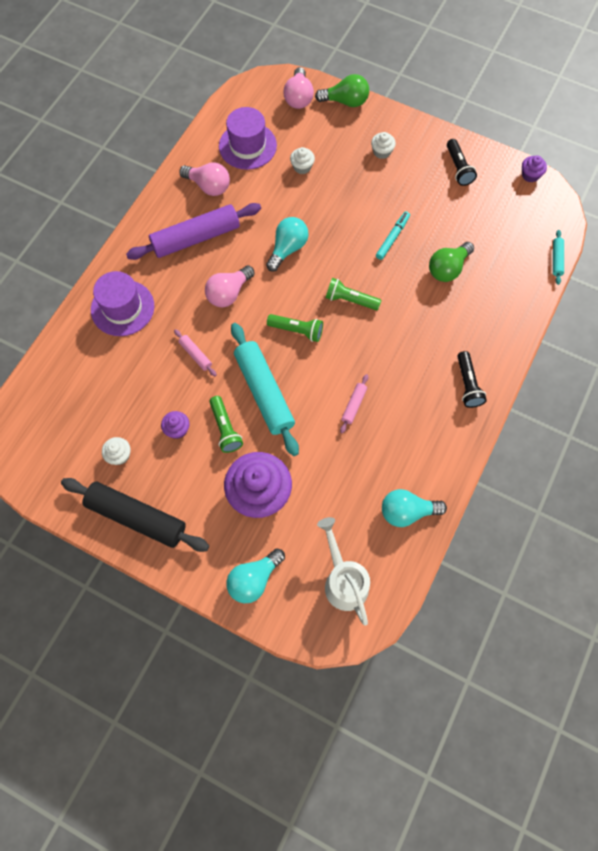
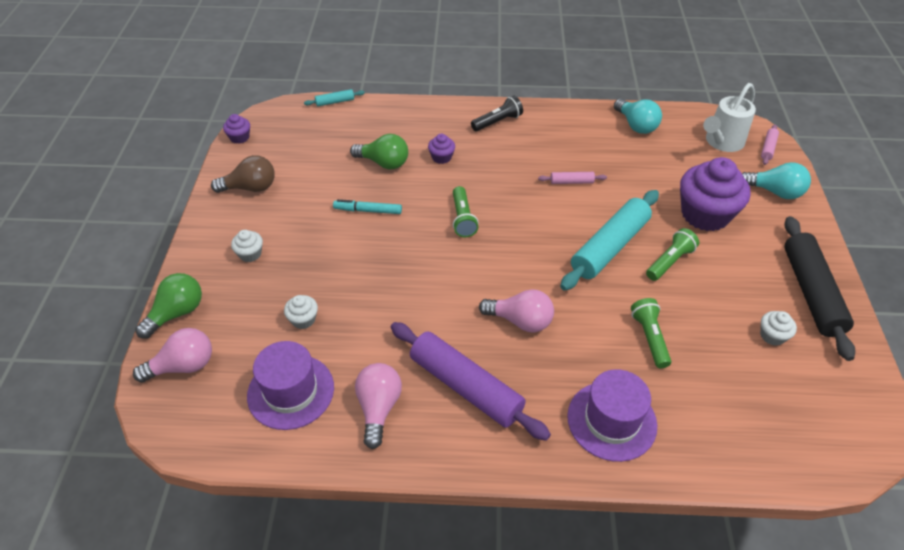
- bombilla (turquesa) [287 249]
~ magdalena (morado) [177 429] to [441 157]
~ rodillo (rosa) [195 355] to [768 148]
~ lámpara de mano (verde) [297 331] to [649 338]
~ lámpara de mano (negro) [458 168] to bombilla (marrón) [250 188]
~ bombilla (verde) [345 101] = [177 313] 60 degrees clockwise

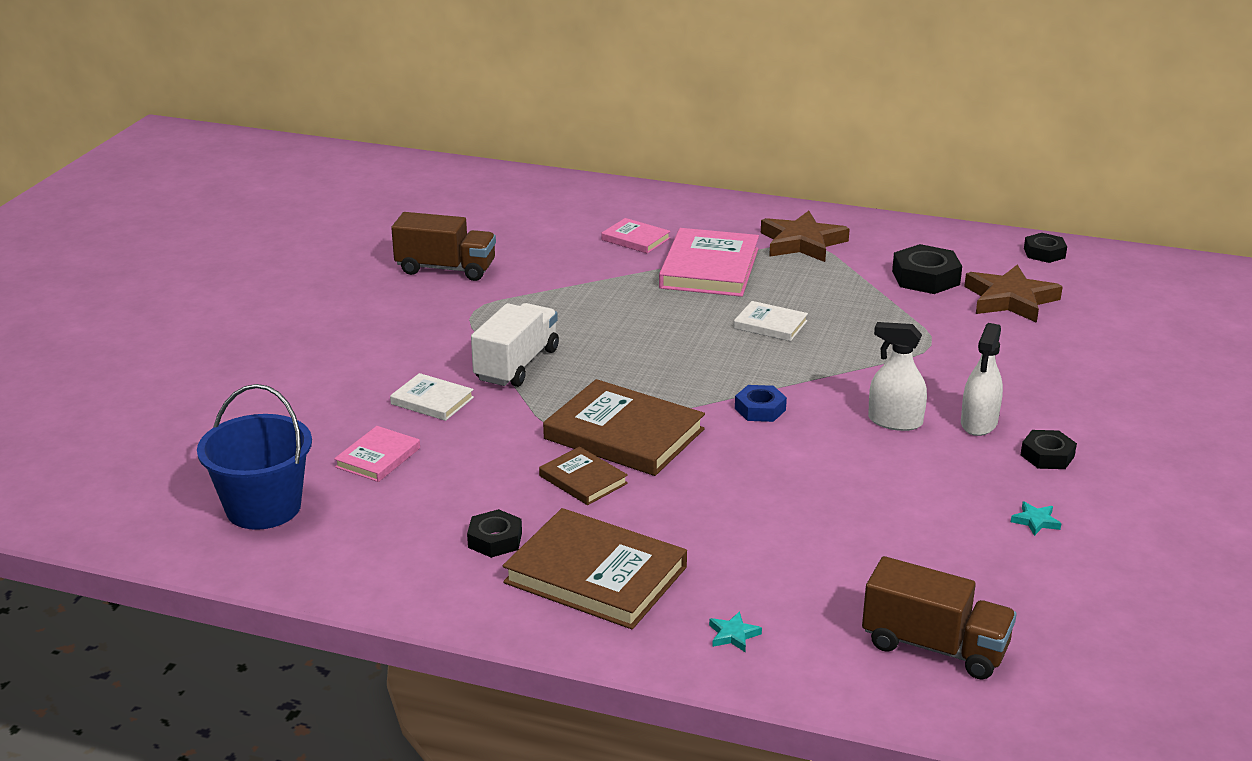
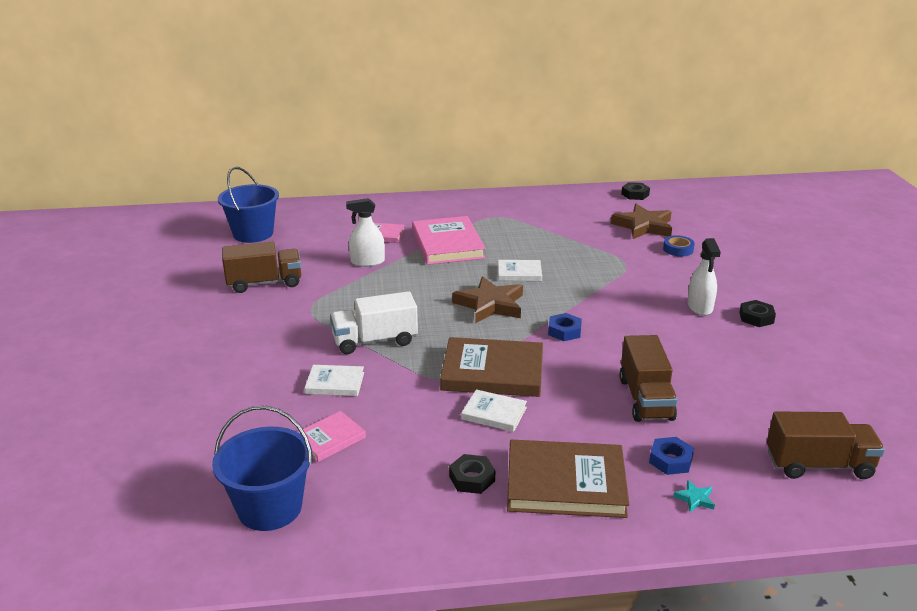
- tuerca (negro) [925 278]
- estrella (turquesa) [1035 521]
+ balde (azul) [253 233]
+ camión (marrón) [645 399]
+ tuerca (azul) [670 460]
+ cinta adhesiva (azul) [678 249]
~ estrella (marrón) [802 243] to [490 305]
~ pulverizador (blanco) [895 421] to [367 262]
~ libro (marrón) [583 480] to libro (blanco) [494 413]
~ libro (rosa) [378 458] = [330 439] 45 degrees clockwise
~ camión (blanco) [517 365] = [375 341] 105 degrees counterclockwise

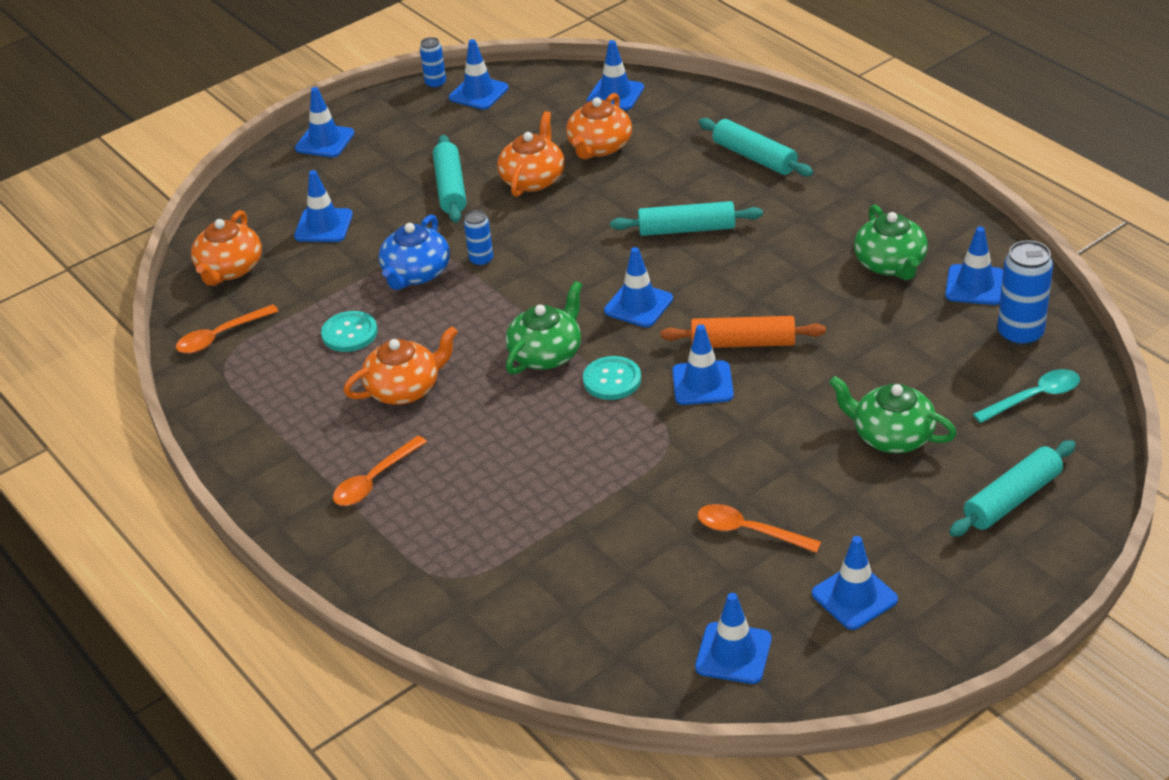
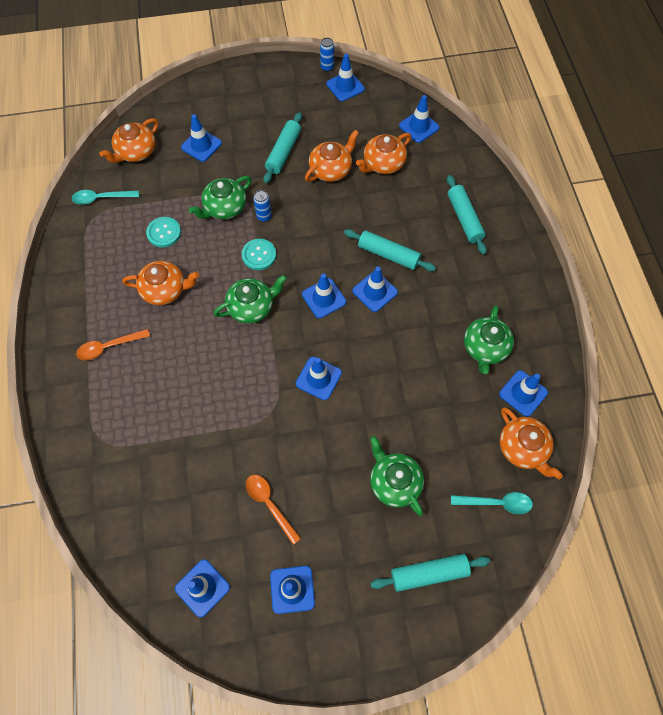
- rodillo (naranja) [742 343]
~ cono de tráfico (azul) [325 141] to [375 291]
~ botón (turquesa) [612 380] to [259 255]
~ lata (azul) [1020 334] to tetera (naranja) [522 448]
~ cuchara (naranja) [220 336] to cuchara (turquesa) [101 198]
~ tetera (azul) [416 273] to tetera (verde) [224 207]

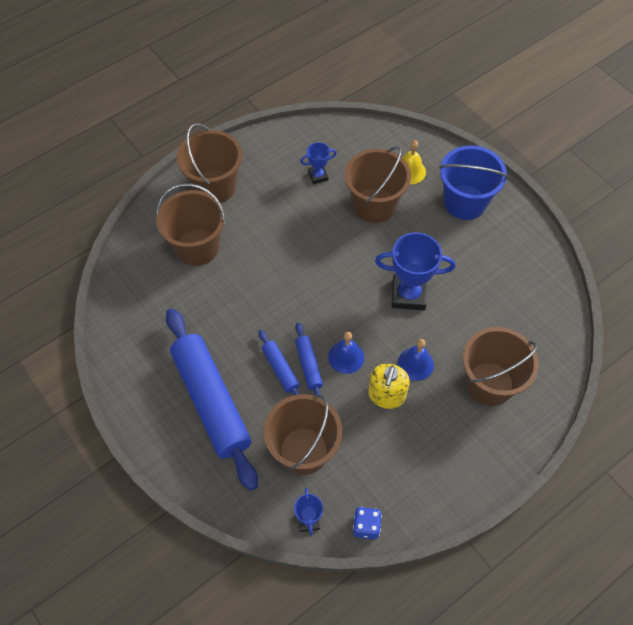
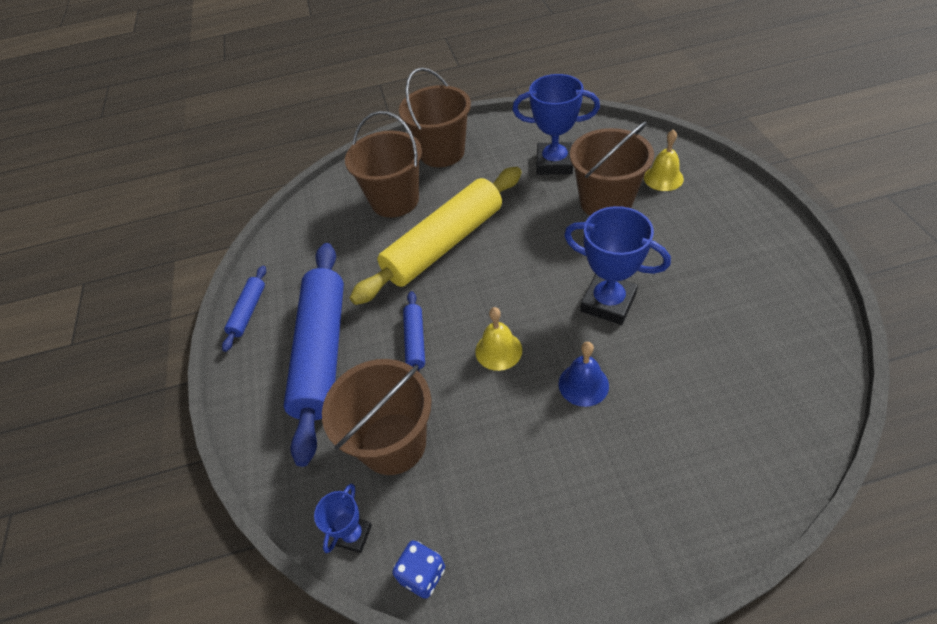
- dispensador de jabón (amarillo) [386 395]
- balde (azul) [465 202]
- balde (marrón) [489 383]
+ rodillo (amarillo) [444 244]
~ rodillo (azul) [308 365] to [248 312]
~ campana (azul) [346 357] to campana (amarillo) [498 350]
~ trofeo (azul) [318 176] = [554 163] x1.88

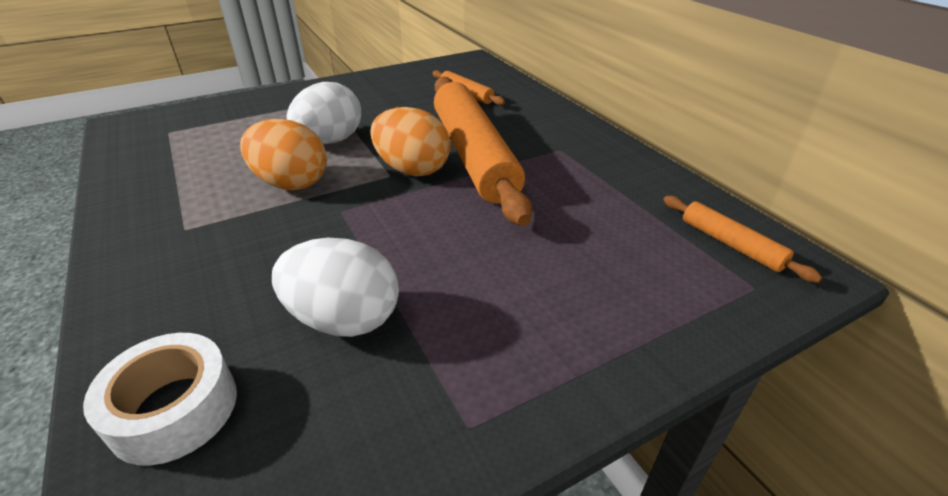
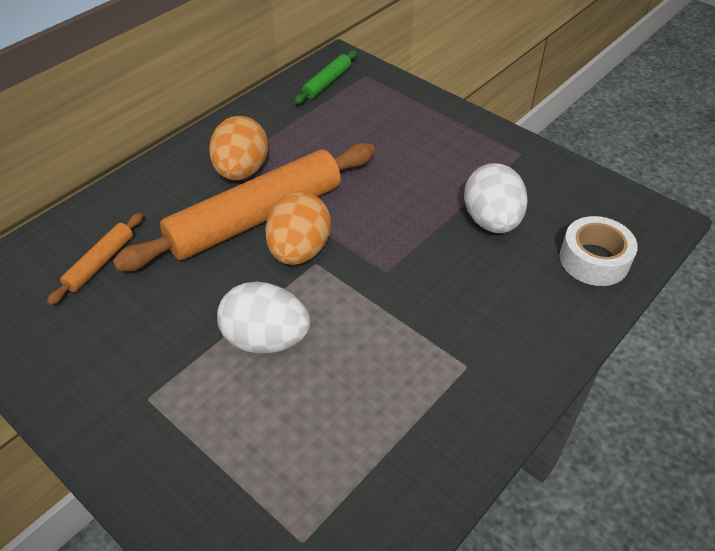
~ huevo (naranja) [291 183] to [241 171]
~ rodillo (naranja) [730 244] to rodillo (verde) [327 82]

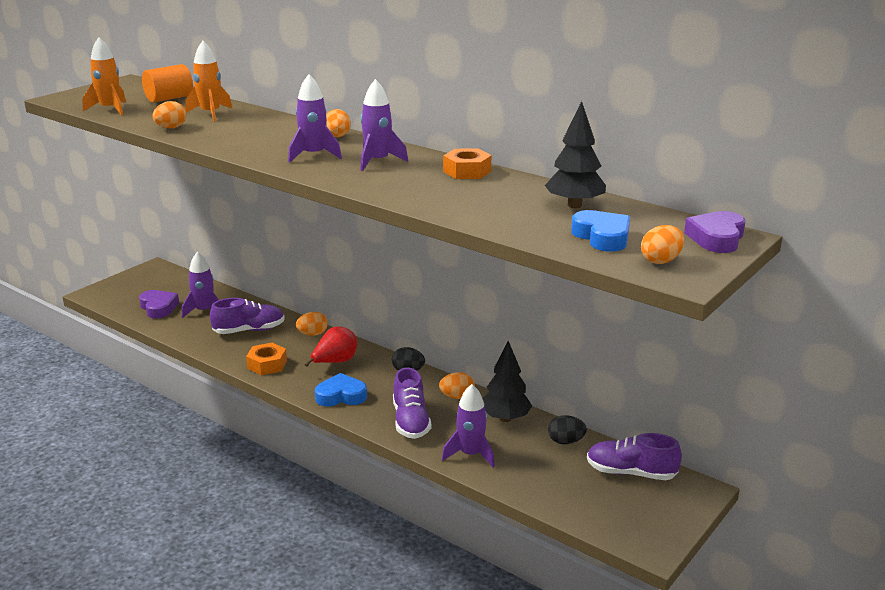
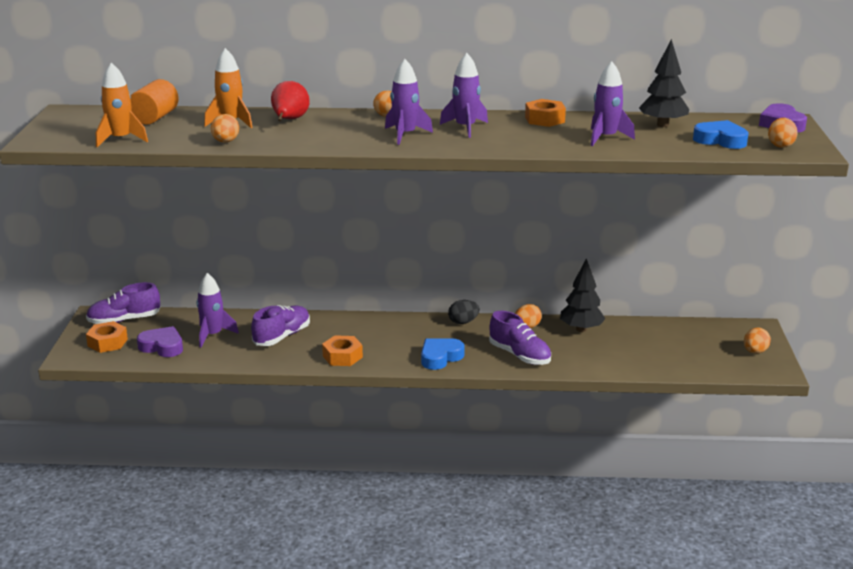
- huevo (negro) [565 441]
+ tuerca (naranja) [107 342]
~ huevo (naranja) [312 334] to [755 352]
~ pera (rojo) [335 362] to [289 120]
~ cohete (morado) [470 454] to [606 138]
~ zapato (morado) [631 473] to [124 320]

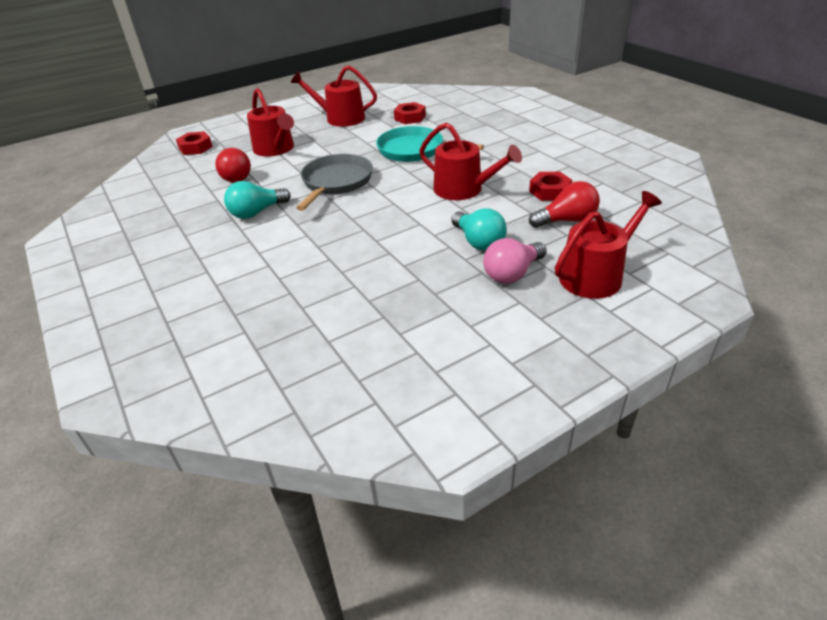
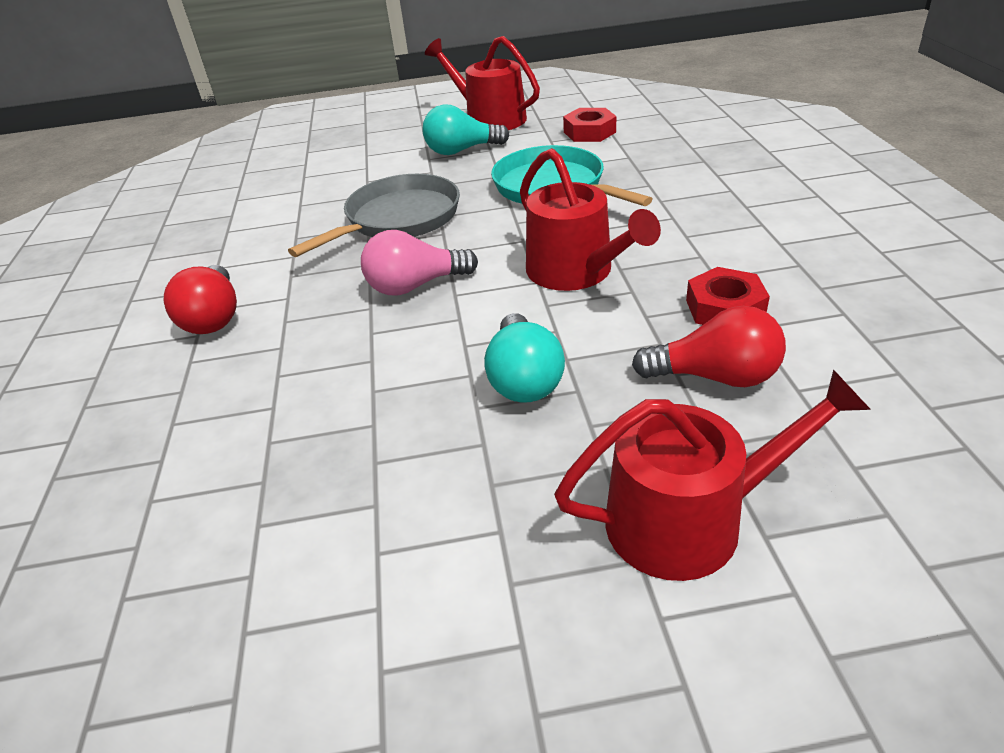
- tuerca (rojo) [195 148]
- regadera (rojo) [276 149]
~ bombilla (rojo) [234 177] to [214 317]
~ bombilla (turquesa) [256 212] to [461 151]
~ bombilla (rosa) [512 273] to [415 286]

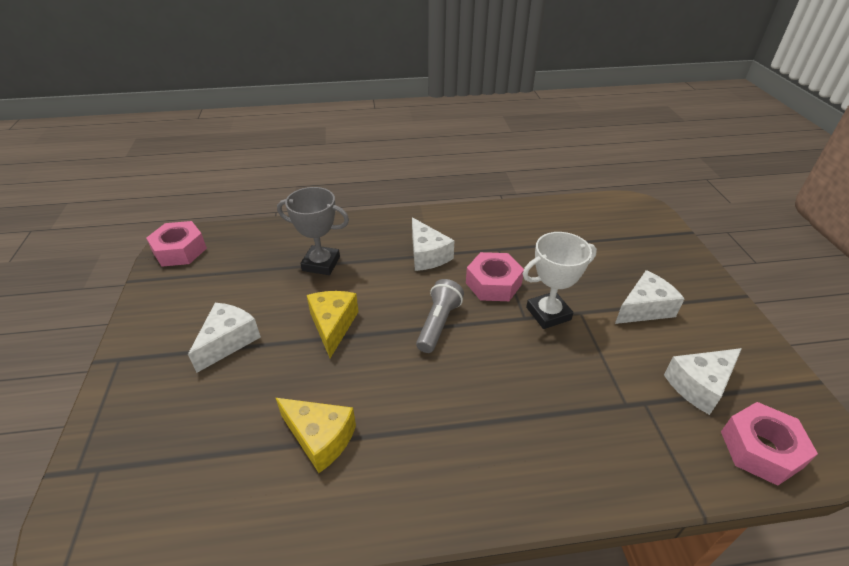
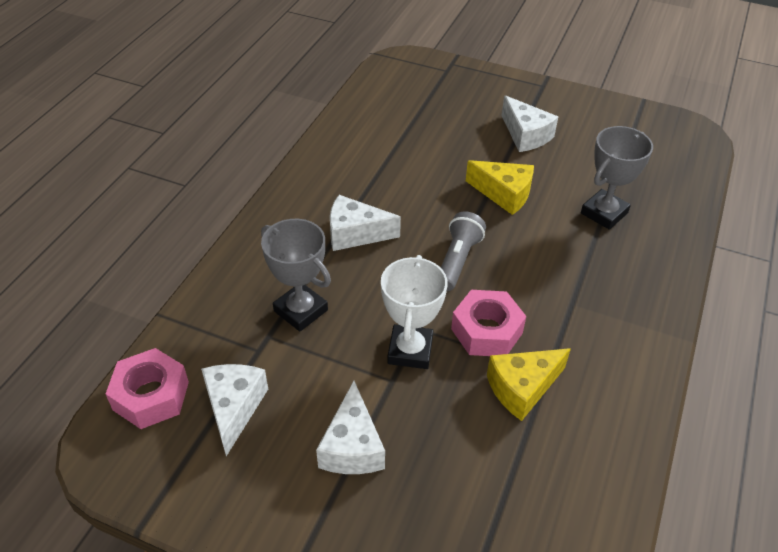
- tuerca (rosa) [180 250]
+ trofeo (gris) [300 311]
~ queso (amarillo) [320 438] to [522 388]
~ queso (blanco) [427 255] to [355 234]
~ lámpara de mano (gris) [438 323] = [457 260] 120 degrees counterclockwise

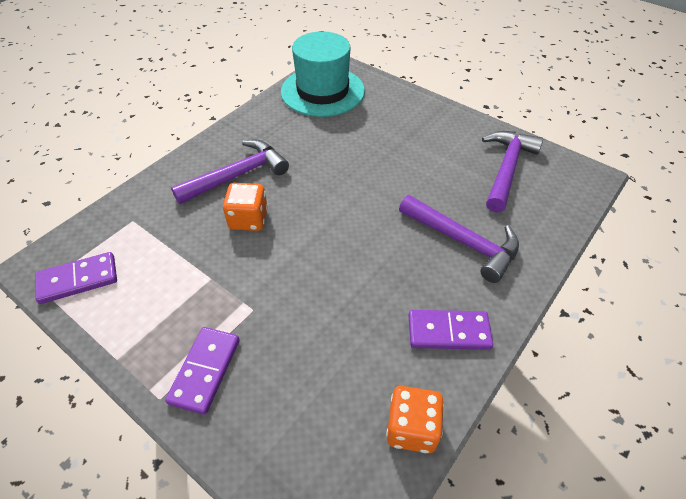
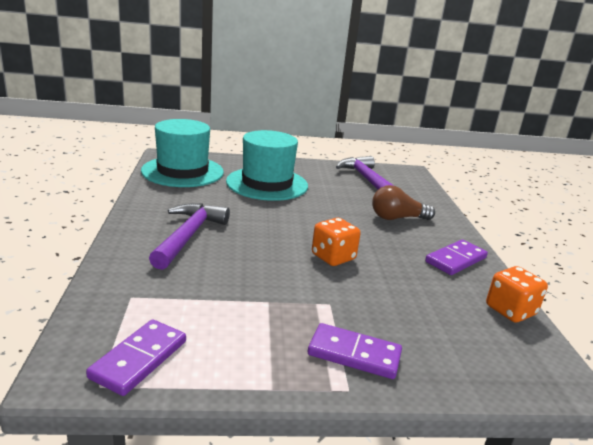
+ sombrero (turquesa) [267 184]
~ dado (naranja) [248 219] to [333 257]
~ martillo (morado) [463 242] to bombilla (marrón) [397 218]
~ ficha de dominó (morado) [205 371] = [354 354] 45 degrees counterclockwise

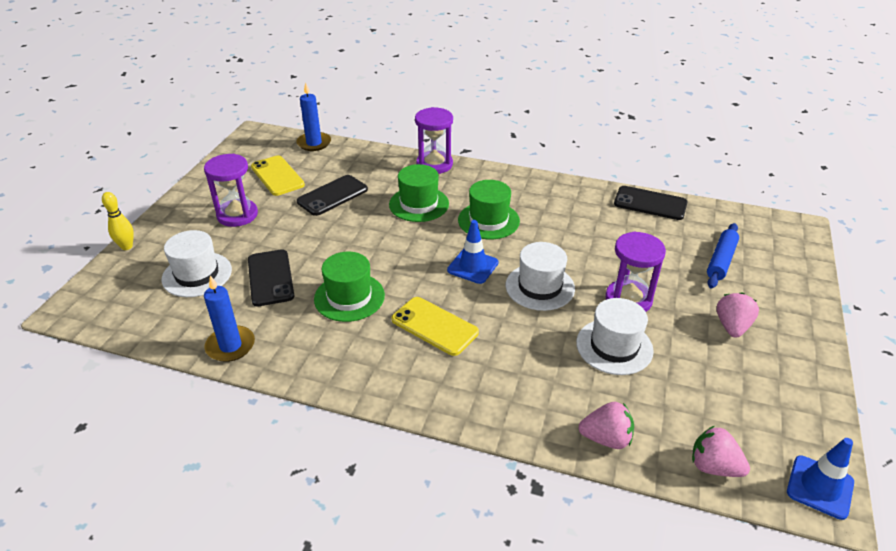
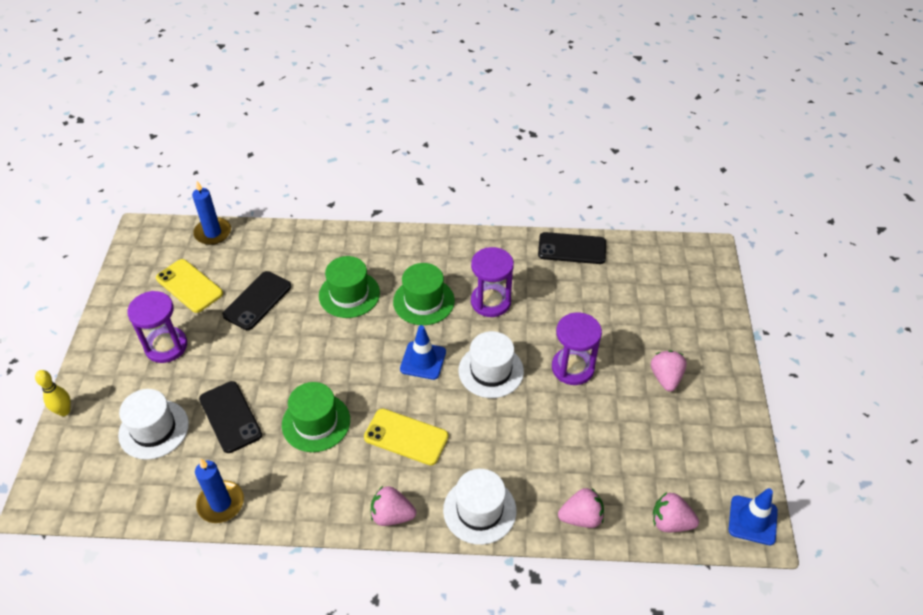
- rodillo (azul) [720 261]
+ fresa (rosa) [392 515]
~ reloj de arena (morado) [434 164] to [490 302]
~ sombrero (blanco) [614 346] to [479 510]

